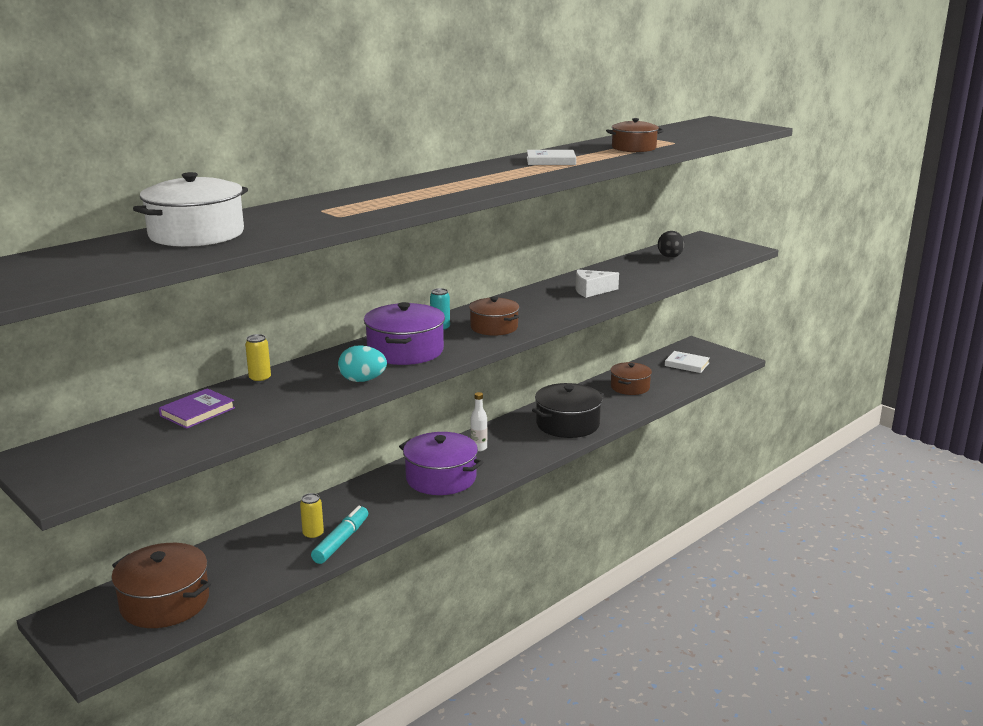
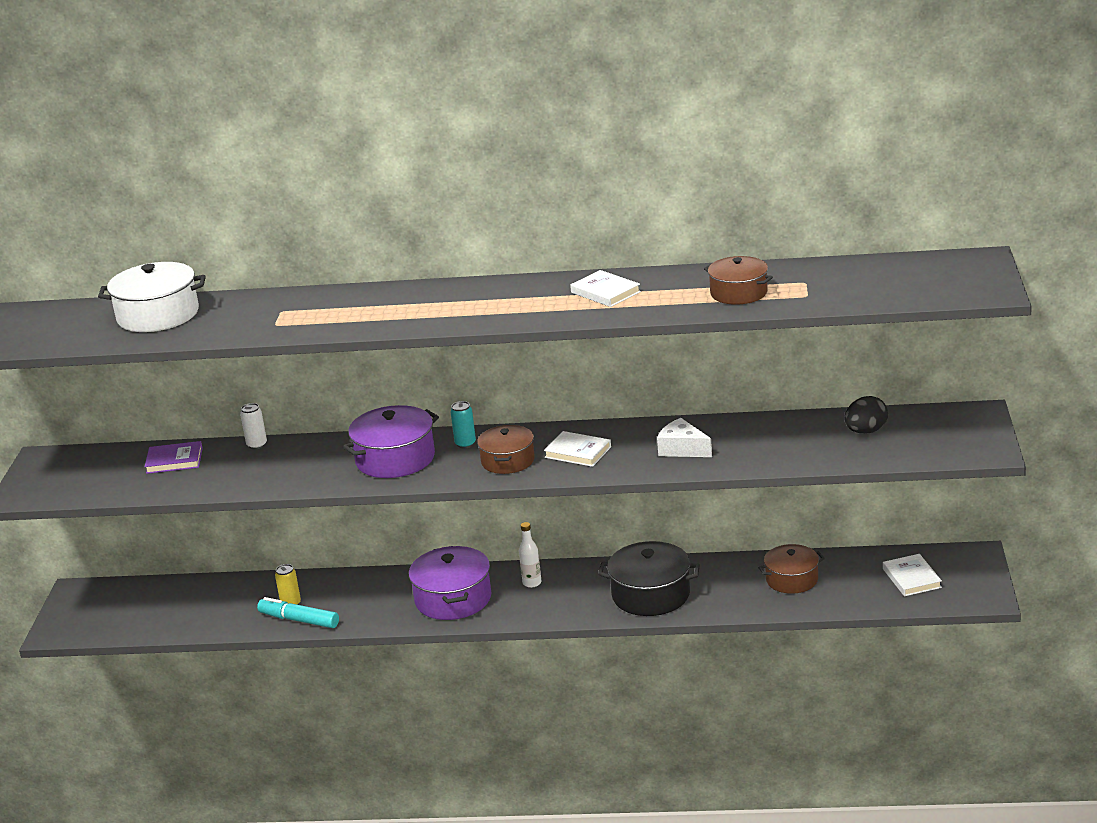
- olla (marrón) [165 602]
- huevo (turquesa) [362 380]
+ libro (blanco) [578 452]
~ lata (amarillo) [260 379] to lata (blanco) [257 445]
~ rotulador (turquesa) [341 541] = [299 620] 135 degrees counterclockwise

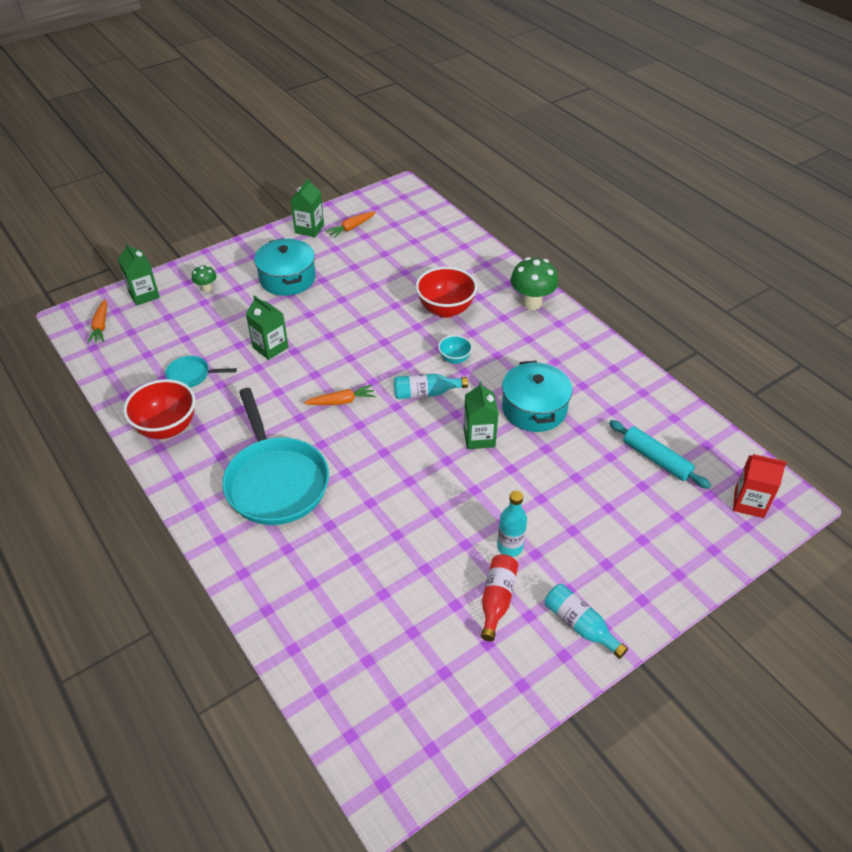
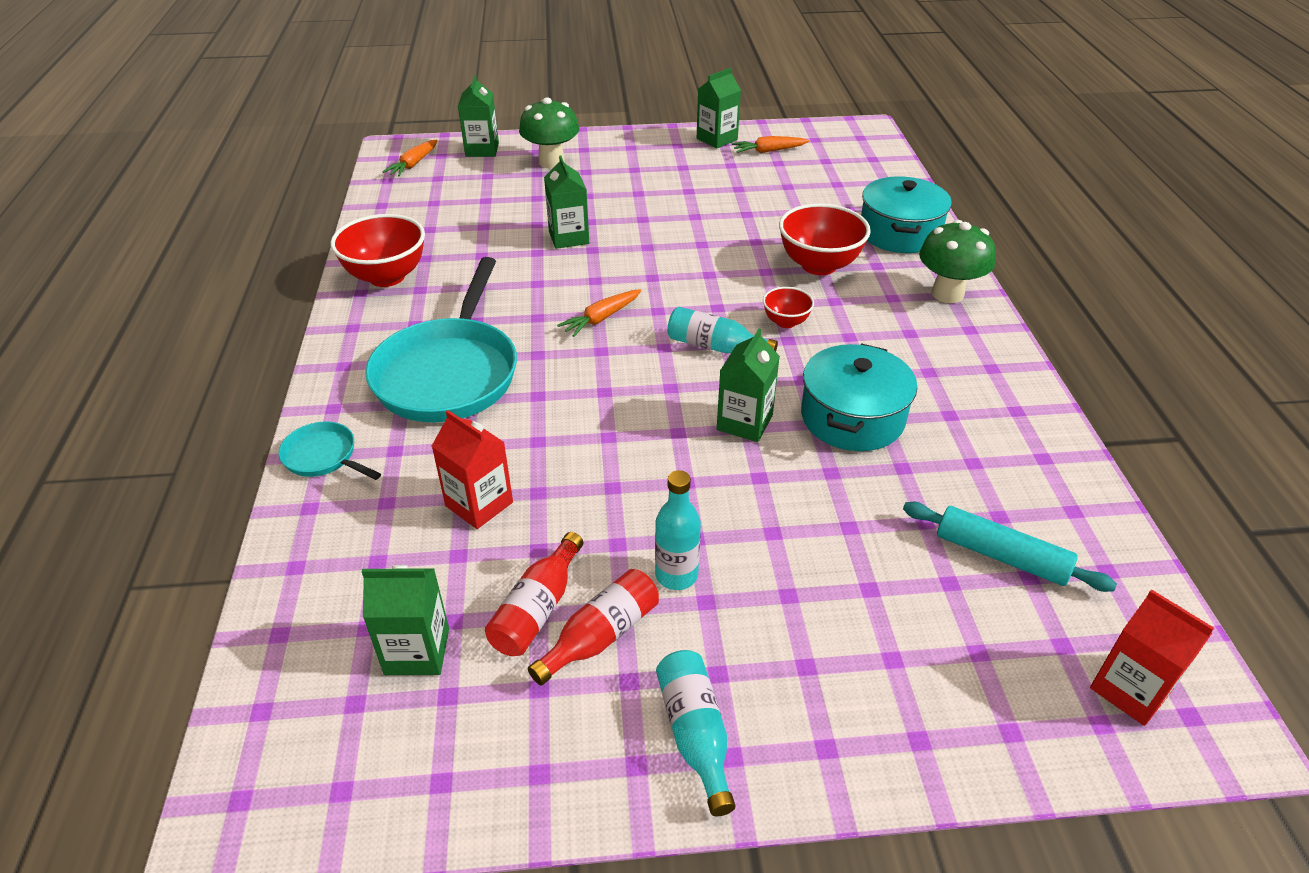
+ cartón de leche (verde) [417 651]
+ cartón de leche (rojo) [479 504]
+ botella (rojo) [537 609]
~ sartén (turquesa) [191 375] to [323 457]
~ olla (turquesa) [287 278] to [899 233]
~ cuenco (turquesa) [454 359] to cuenco (rojo) [786 322]
~ zanahoria (naranja) [341 401] = [601 318] 120 degrees clockwise
~ rodillo (turquesa) [656 459] = [1001 555] 45 degrees counterclockwise
~ seta (verde) [206 288] = [551 162] x1.90

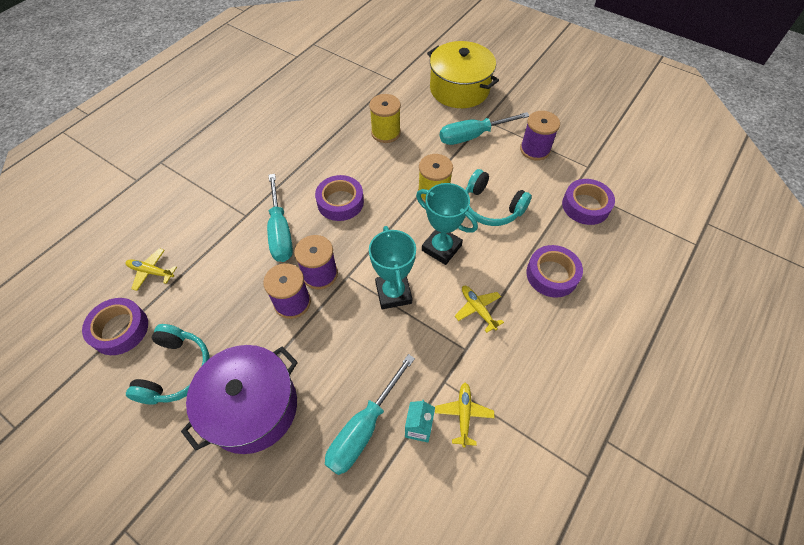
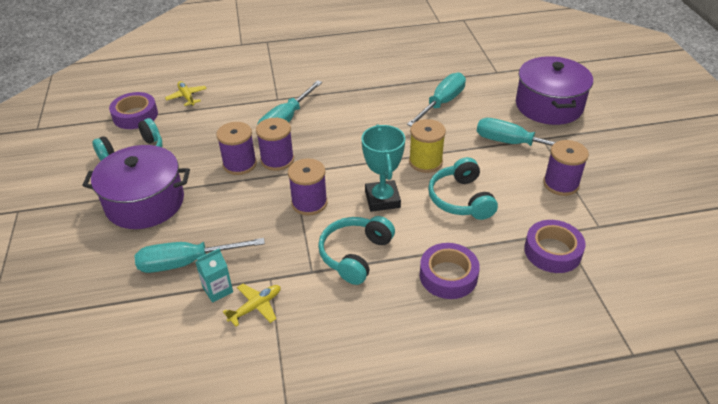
- cinta adhesiva (morado) [340 202]
~ carrete (amarillo) [386 133] to destornillador (turquesa) [442 103]
~ trofeo (turquesa) [393 293] to carrete (morado) [309 203]
~ avión (amarillo) [477 309] to auriculares (turquesa) [355 255]
~ olla (amarillo) [459 89] to olla (morado) [548 106]

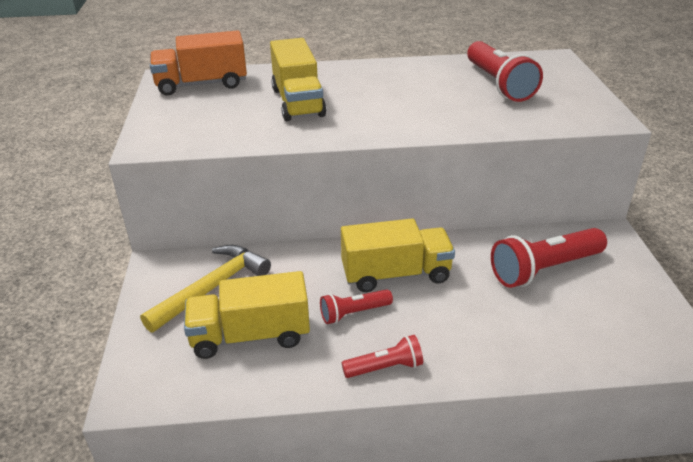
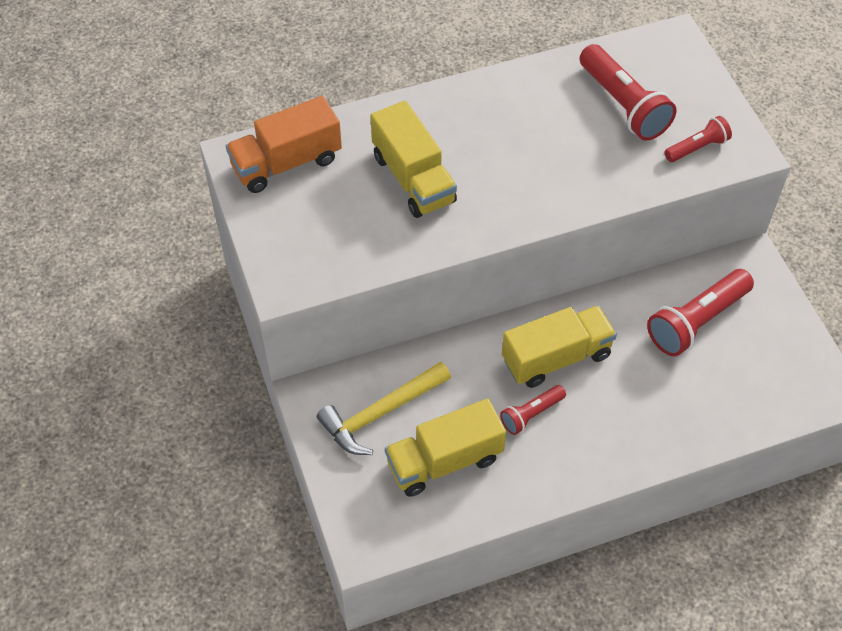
~ lámpara de mano (rojo) [385 368] to [697 148]
~ martillo (amarillo) [211 288] = [381 413] 150 degrees counterclockwise

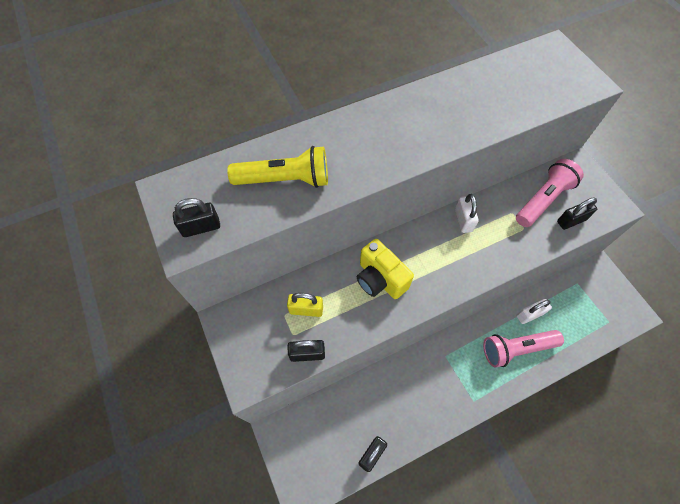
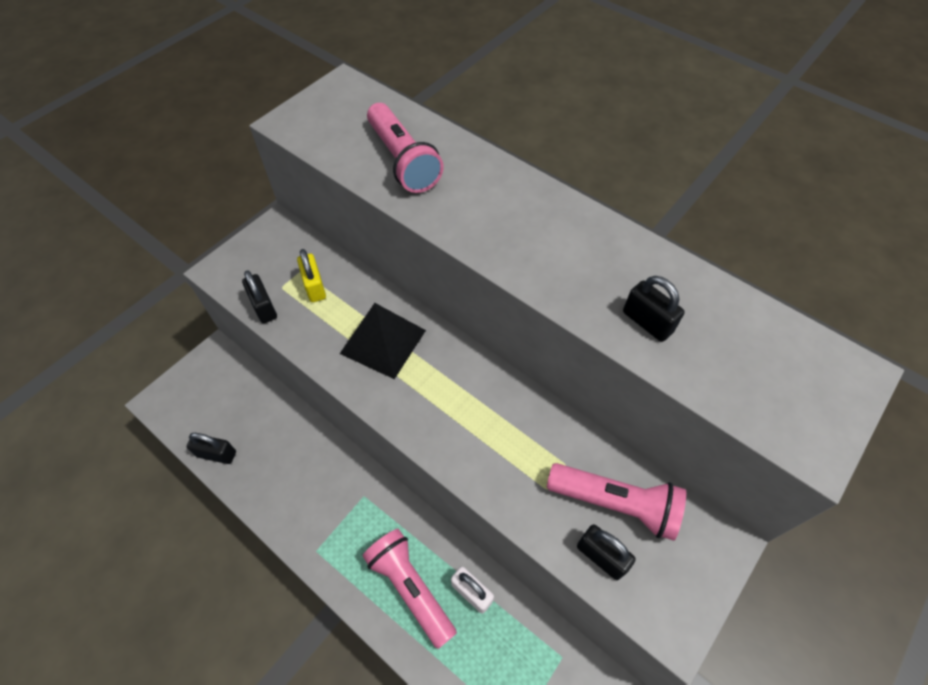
- candado (blanco) [463 220]
~ candado (negro) [201 227] to [647 322]
~ cámara (amarillo) [380 279] to pirámide (negro) [383 342]
~ lámpara de mano (amarillo) [285 180] to lámpara de mano (rosa) [403 161]

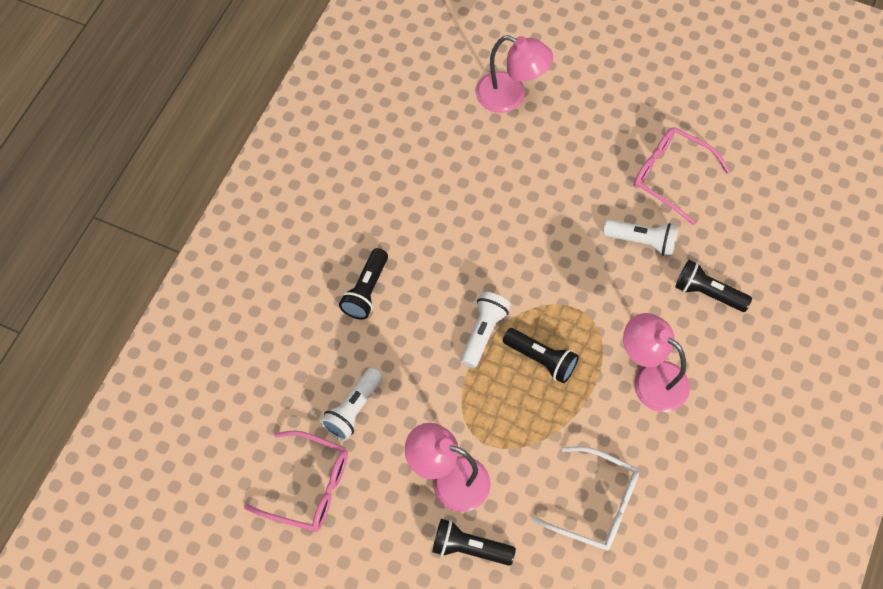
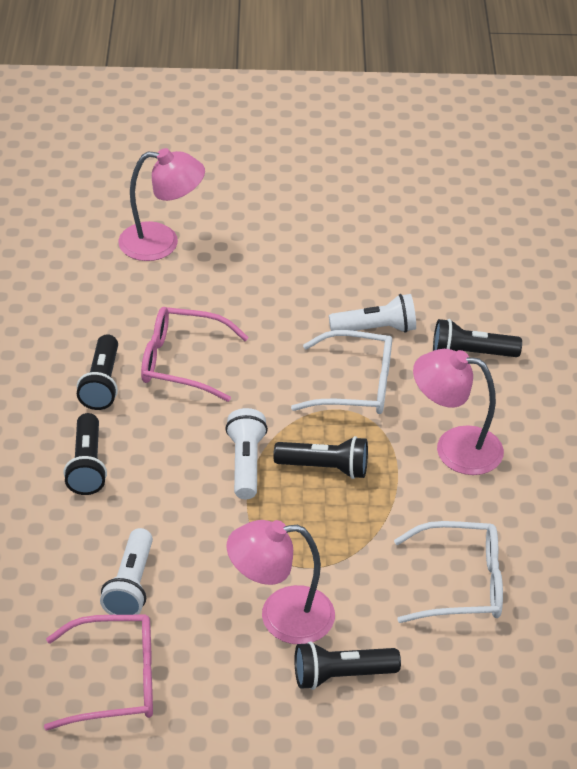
+ lámpara de mano (negro) [102 383]
+ gafas (blanco) [355 385]
~ gafas (rosa) [671 176] to [182 362]

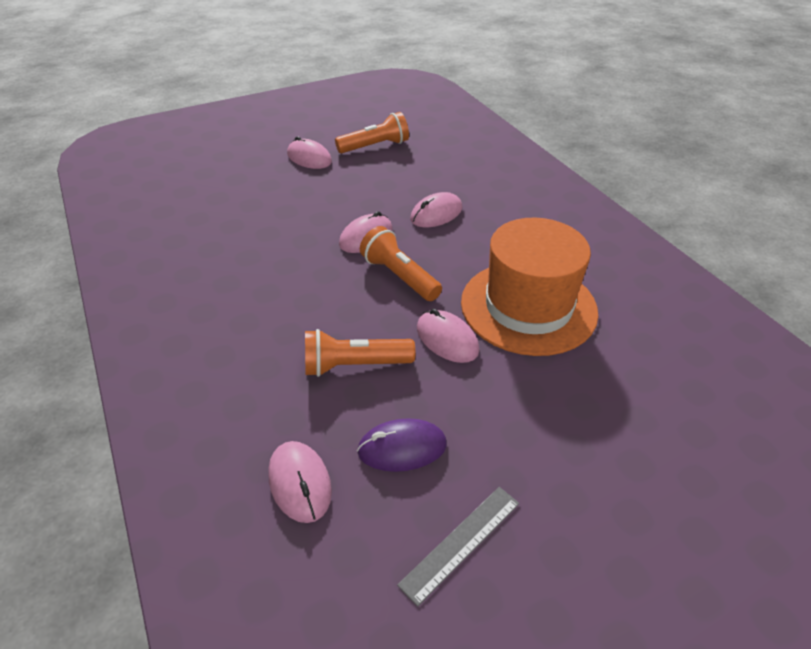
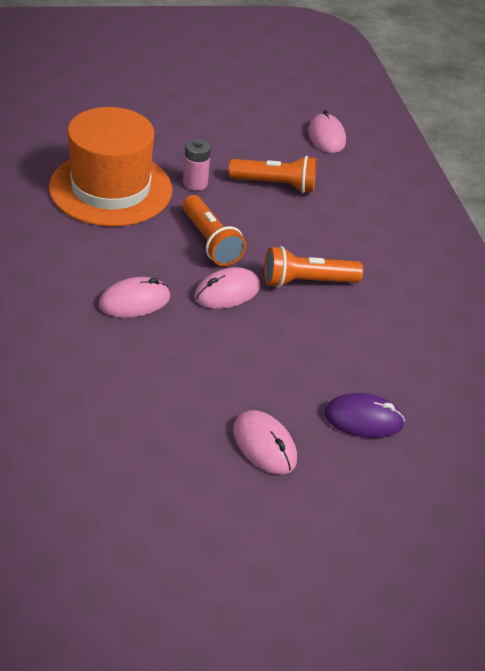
- regla (gris) [461 542]
~ lámpara de mano (naranja) [375 146] to [306 282]
~ ratón (morado) [402 448] to [363 419]
~ ratón (rosa) [447 339] to pila (rosa) [195 183]

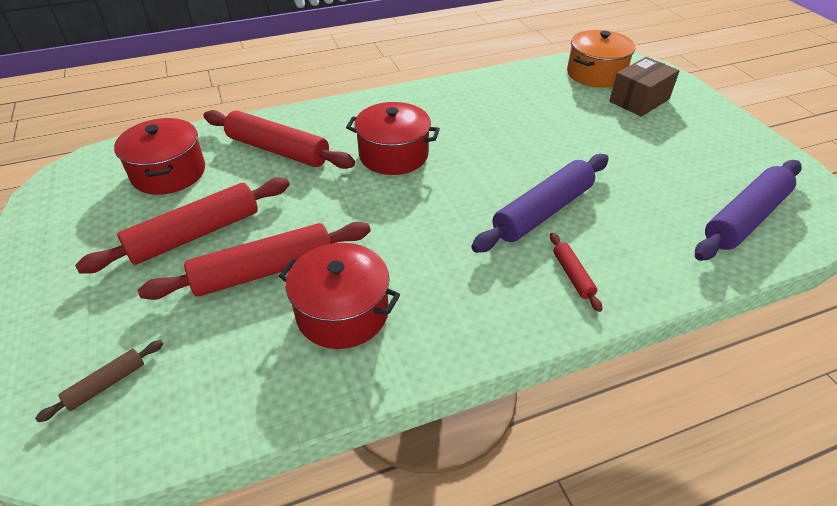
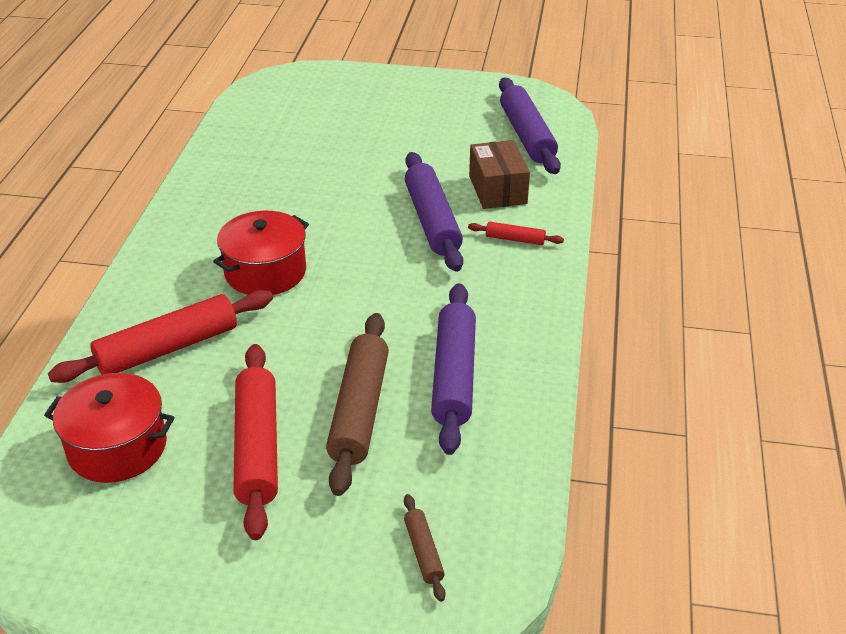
- olla (naranja) [595 74]
~ caja (marrón) [639 100] to [497 190]
~ olla (rojo) [342 312] to rodillo (morado) [454 376]
~ rodillo (rojo) [264 271] to rodillo (marrón) [360 410]

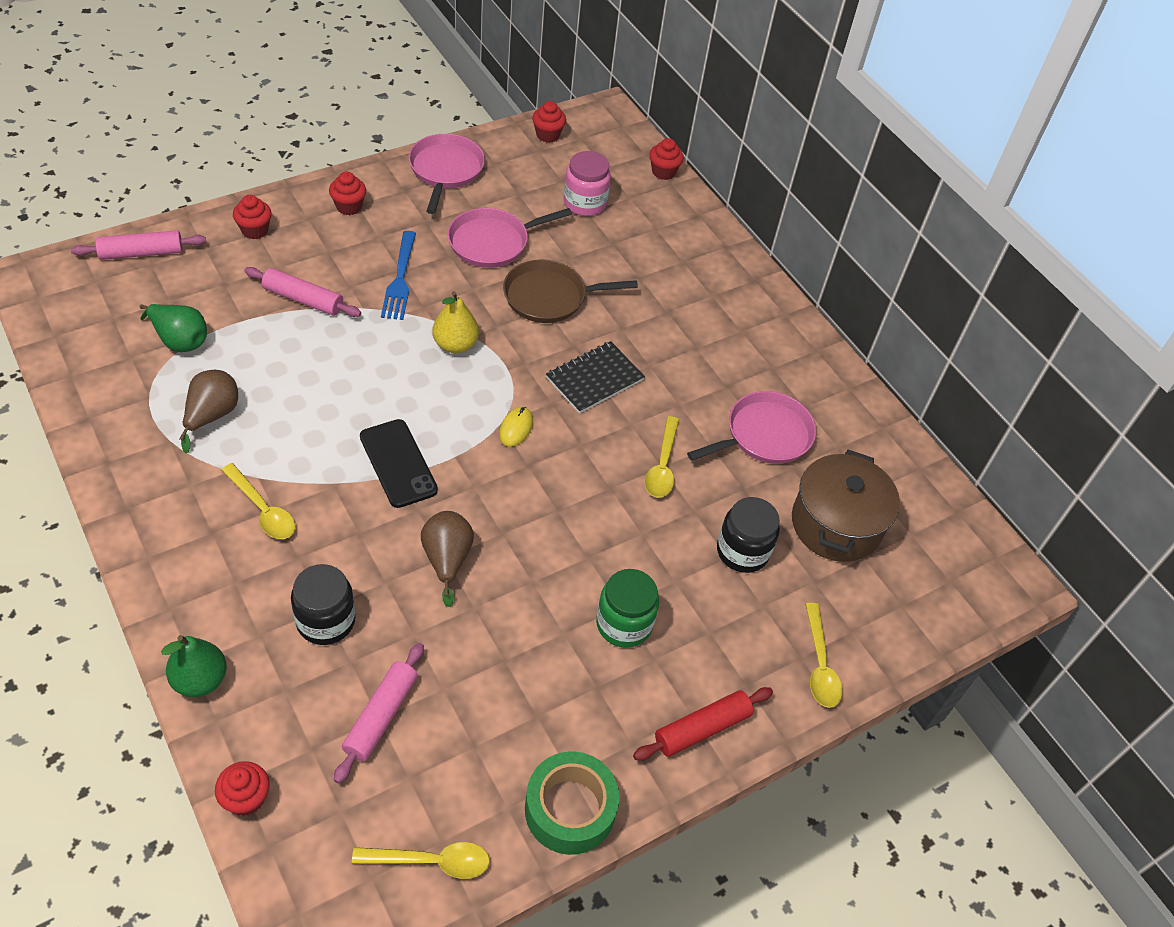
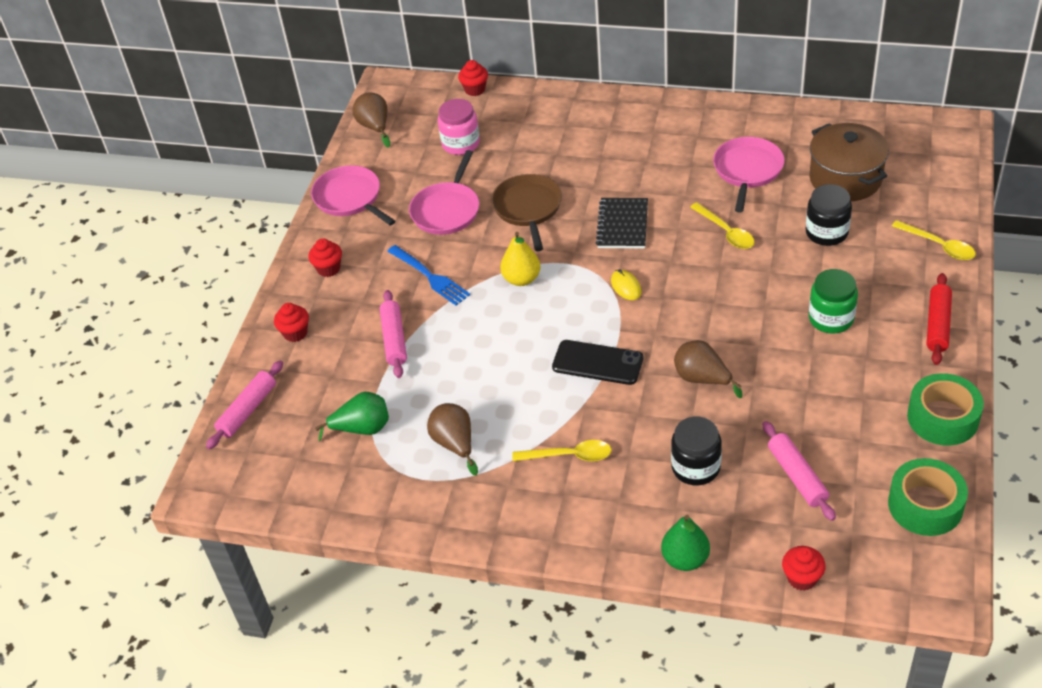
~ cuchara (amarillo) [431 861] to cinta adhesiva (verde) [925 505]
~ magdalena (rojo) [547 135] to pera (marrón) [375 127]
~ rodillo (rosa) [303 299] = [394 339] 75 degrees counterclockwise
~ sartén (marrón) [549 297] = [528 208] 135 degrees clockwise

